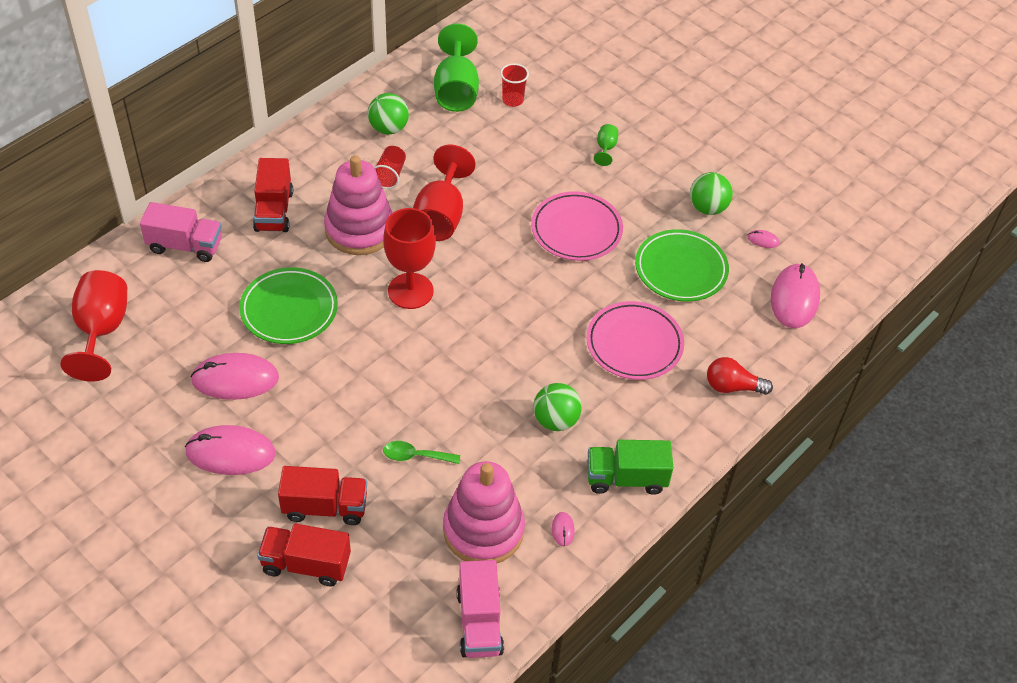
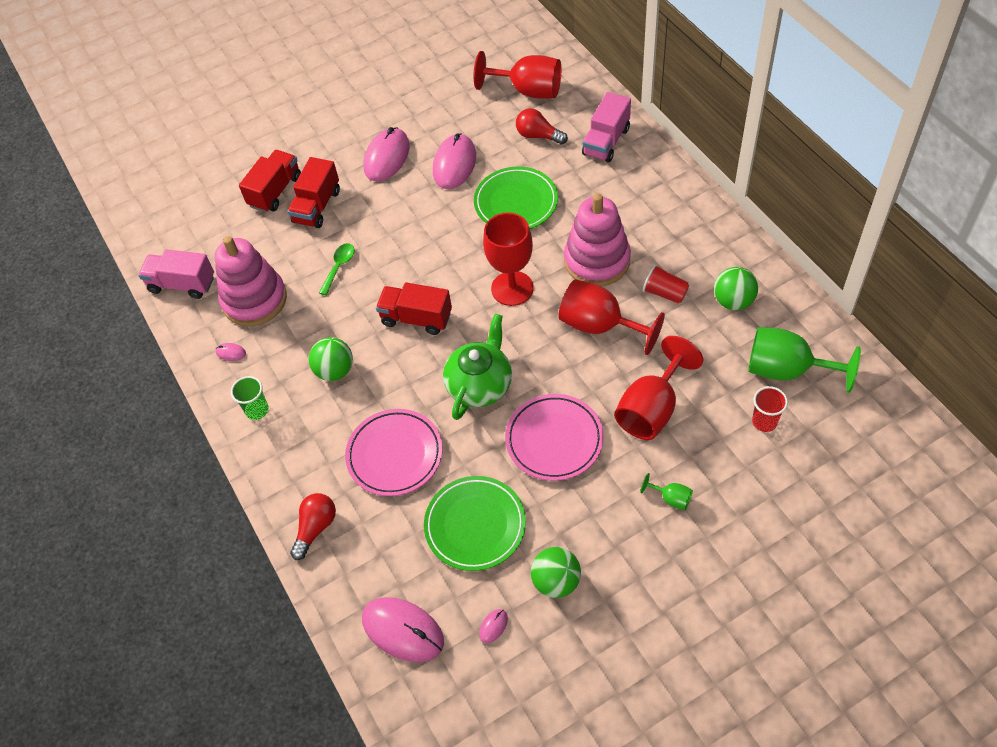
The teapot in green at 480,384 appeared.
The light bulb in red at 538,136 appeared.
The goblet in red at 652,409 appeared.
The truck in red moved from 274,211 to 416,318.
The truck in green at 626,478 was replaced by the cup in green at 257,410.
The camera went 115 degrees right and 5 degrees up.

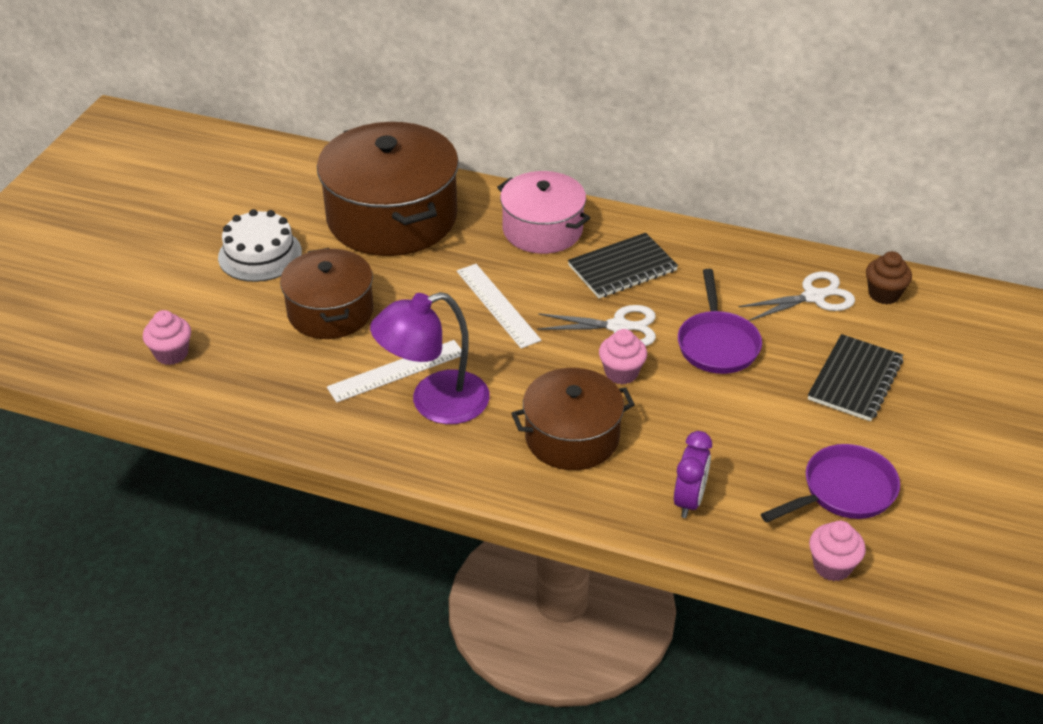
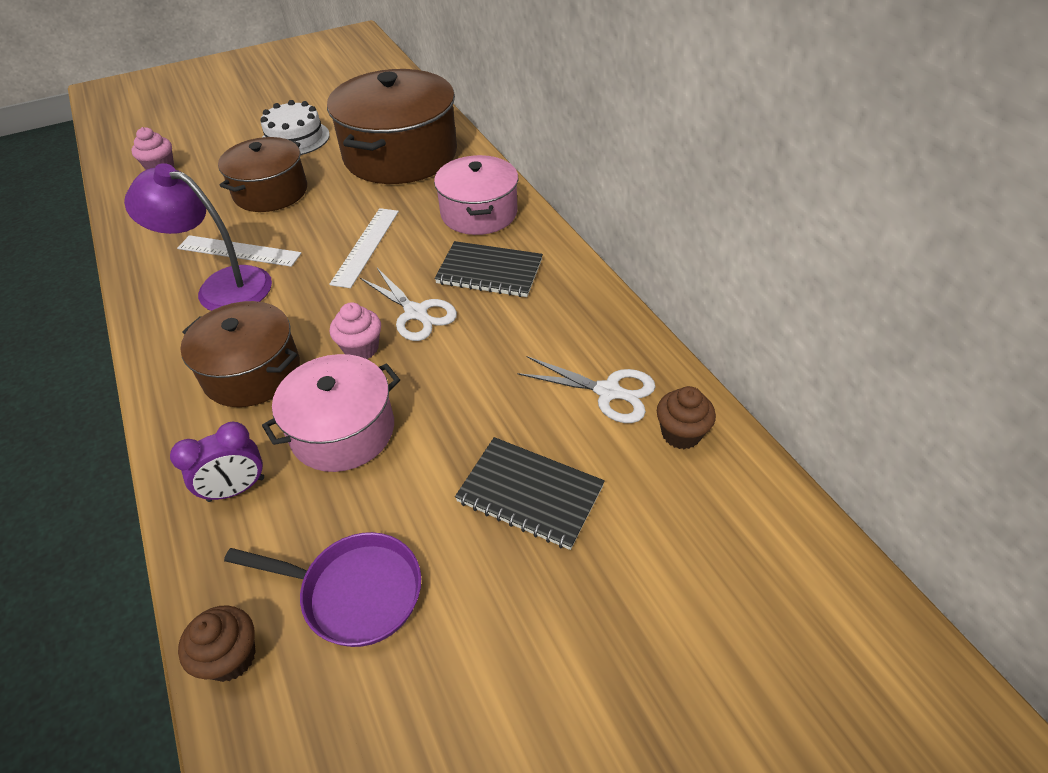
The pan in purple at 717,344 disappeared.
The pot in pink at 343,430 appeared.
The cupcake in pink at 832,566 became the cupcake in brown at 231,657.
The notebook in black at 855,380 turned 45 degrees clockwise.
The camera went 45 degrees right and 5 degrees up.

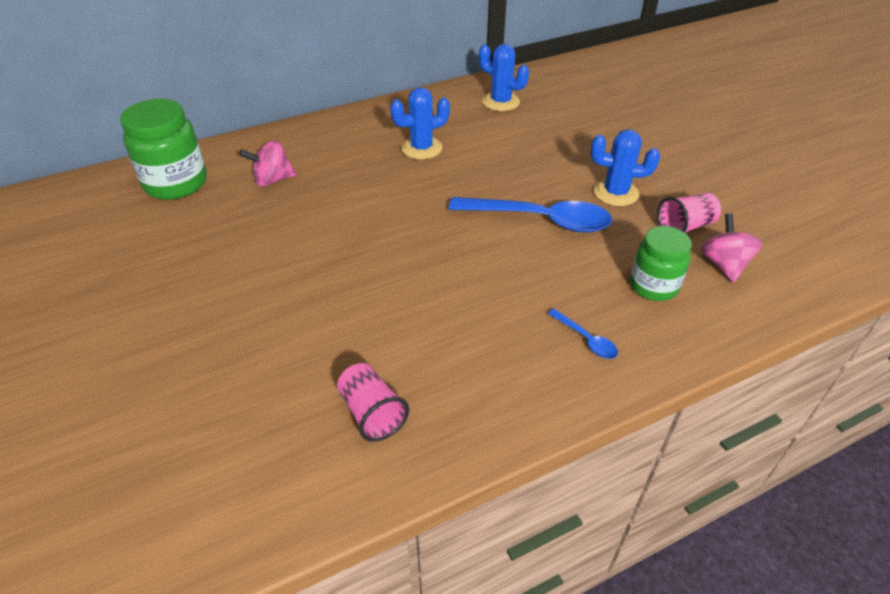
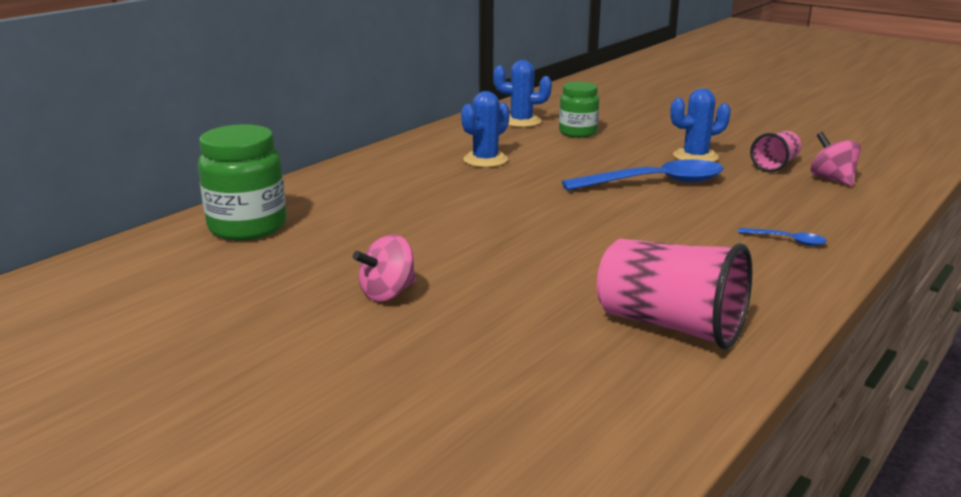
The spinning top in pink moved from 272,180 to 387,293.
The jar in green moved from 653,286 to 578,132.
The cup in pink at 372,413 changed to 1.76 times the size.
The camera went 25 degrees left and 20 degrees down.

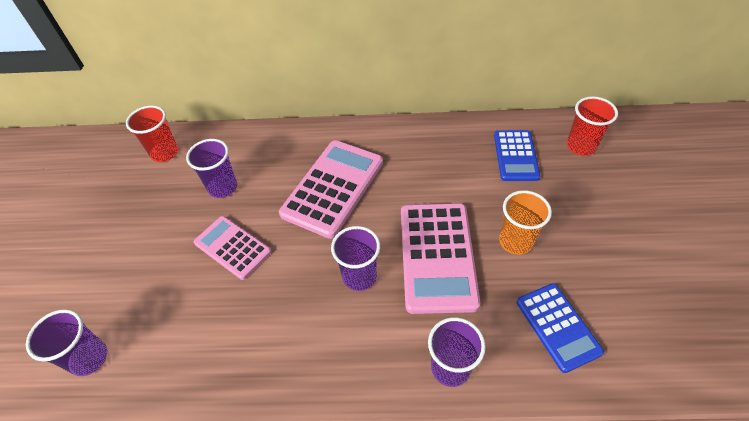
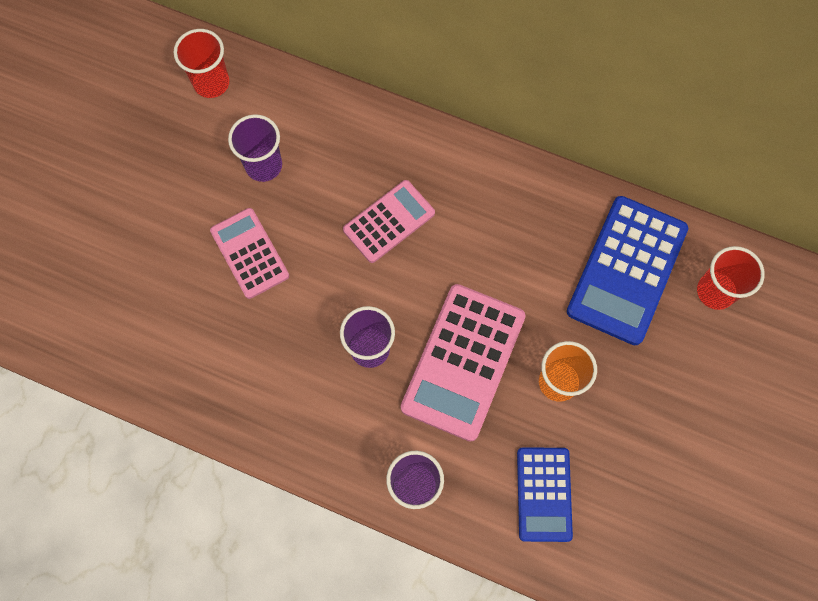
The cup in purple at 89,358 disappeared.
The calculator in pink at 333,188 changed to 0.62 times the size.
The calculator in blue at 515,156 changed to 1.62 times the size.
The camera went 20 degrees right and 20 degrees up.

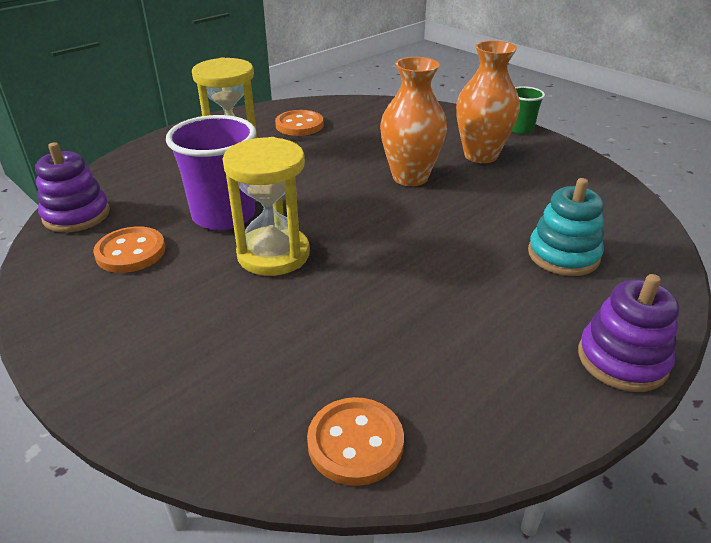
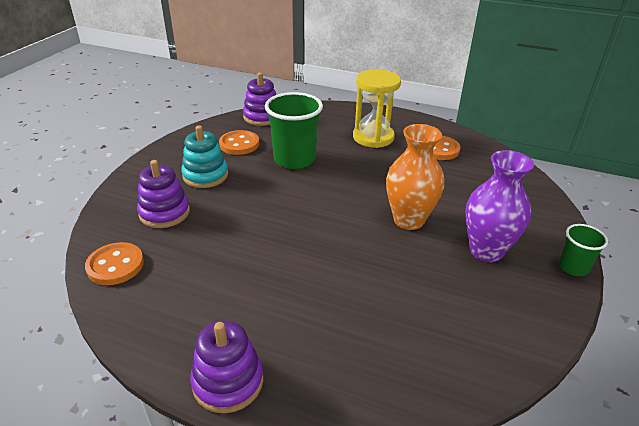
The hourglass in yellow at 273,254 disappeared.
The stacking toy in purple at 164,213 appeared.
The stacking toy in turquoise moved from 563,255 to 205,175.
The cup in purple at 224,216 became the cup in green at 294,159.
The vase in orange at 480,155 became the vase in purple at 486,251.
The camera went 65 degrees right and 0 degrees up.

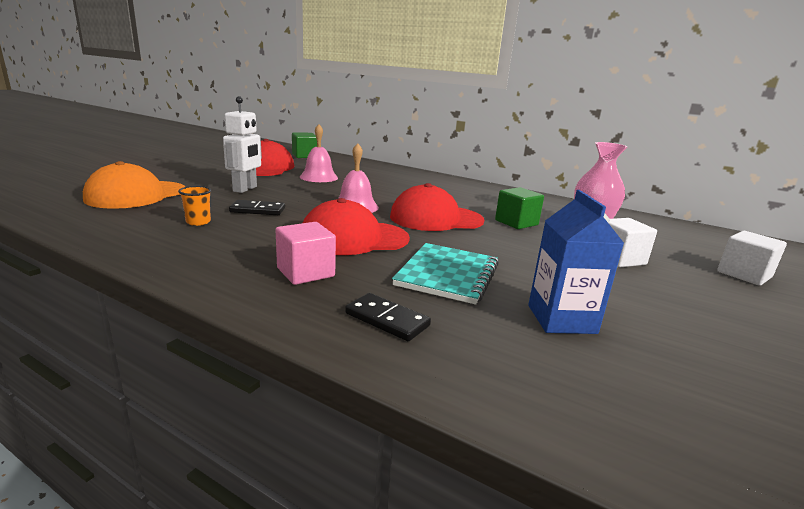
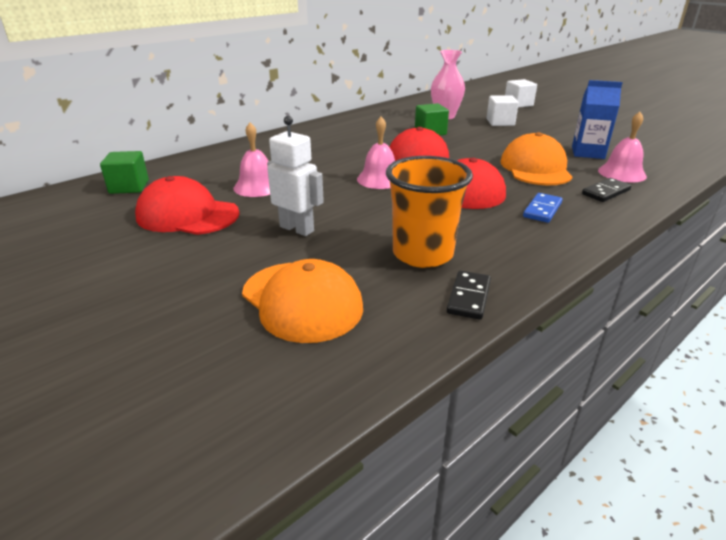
The bell in pink at 622,173 appeared.
The domino in black moved from 257,210 to 469,297.
The cube in pink at 305,272 was replaced by the domino in blue at 542,210.
The notebook in turquoise at 447,275 was replaced by the cap in orange at 535,168.
The cup in orange at 198,222 changed to 2.39 times the size.
The camera went 70 degrees left and 10 degrees up.

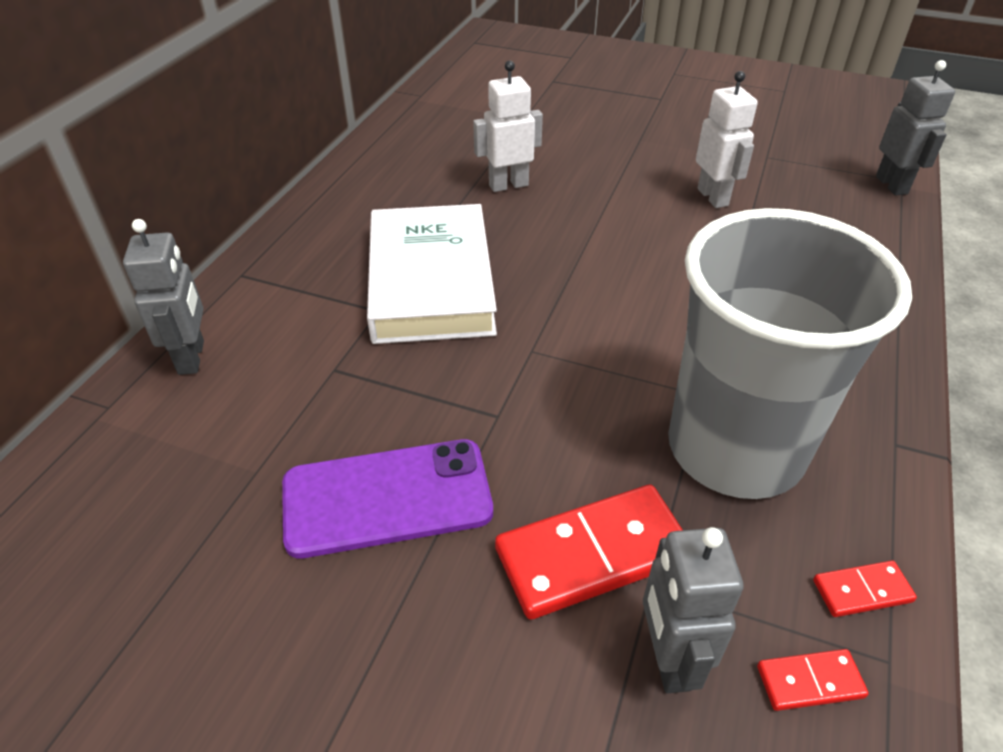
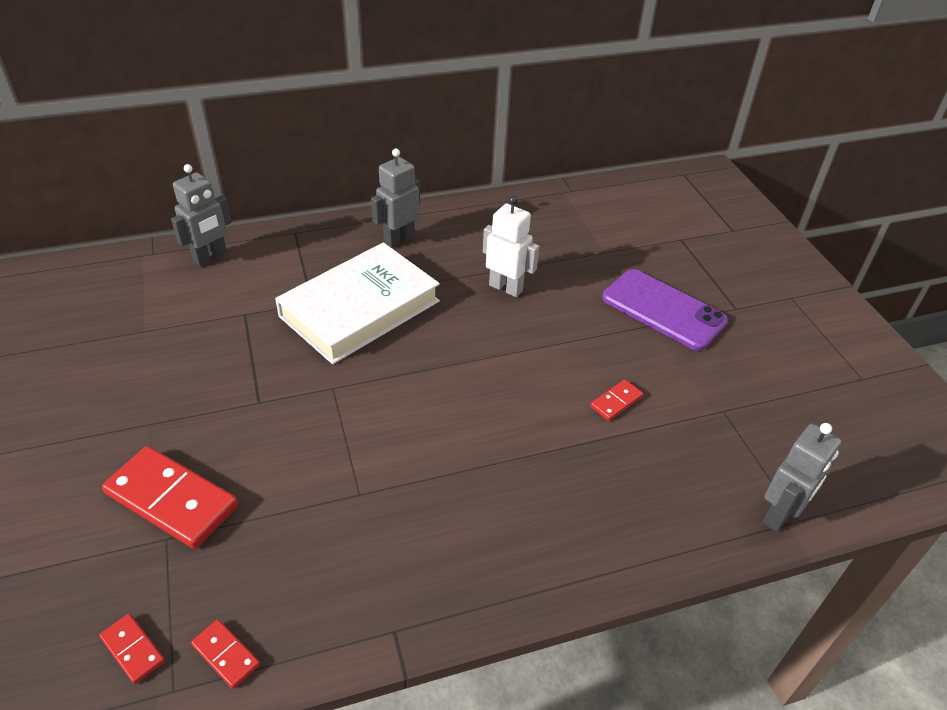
The cup in grey at 735,449 disappeared.
The phone in purple moved from 387,498 to 663,310.
The robot in grey moved from 668,659 to 399,239.
The robot in white at 713,197 was replaced by the domino in red at 616,402.
The camera went 50 degrees right and 0 degrees up.

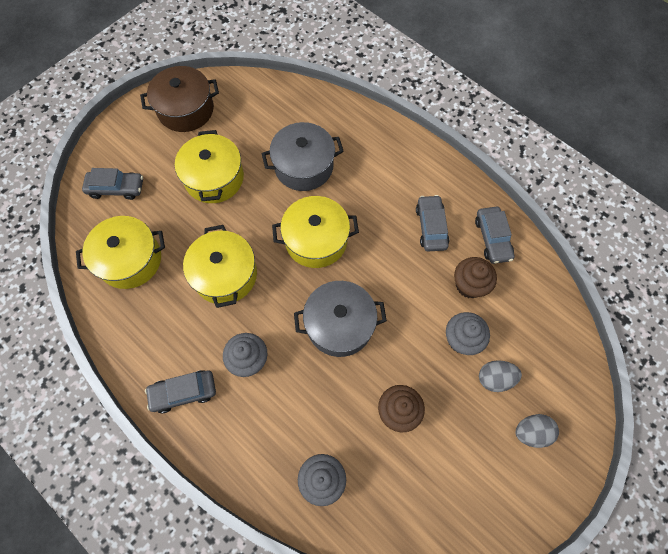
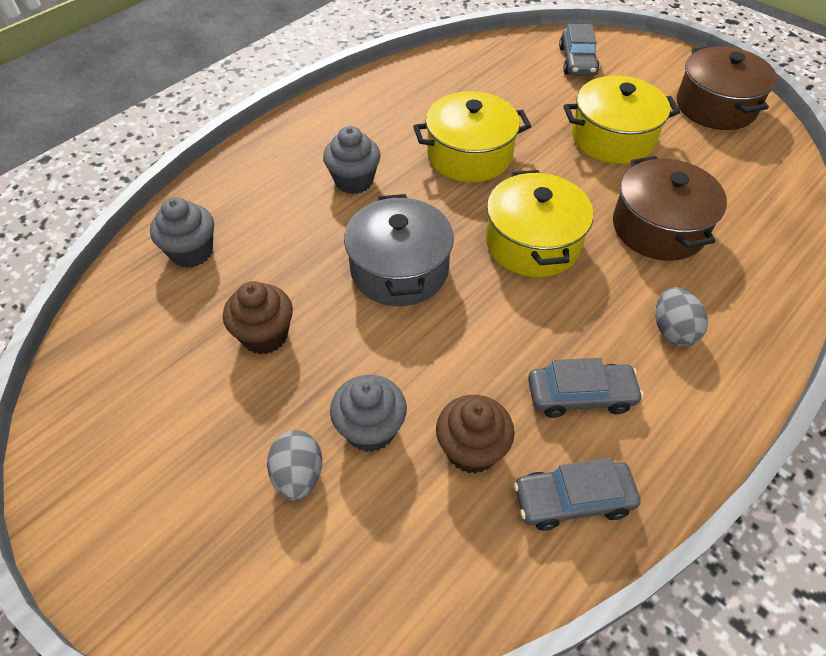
The pot in yellow at 130,260 disappeared.
The car in grey at 183,392 disappeared.
The egg in grey moved from 531,432 to 672,330.
The pot in grey at 303,166 became the pot in brown at 658,227.
The camera went 90 degrees right and 15 degrees down.

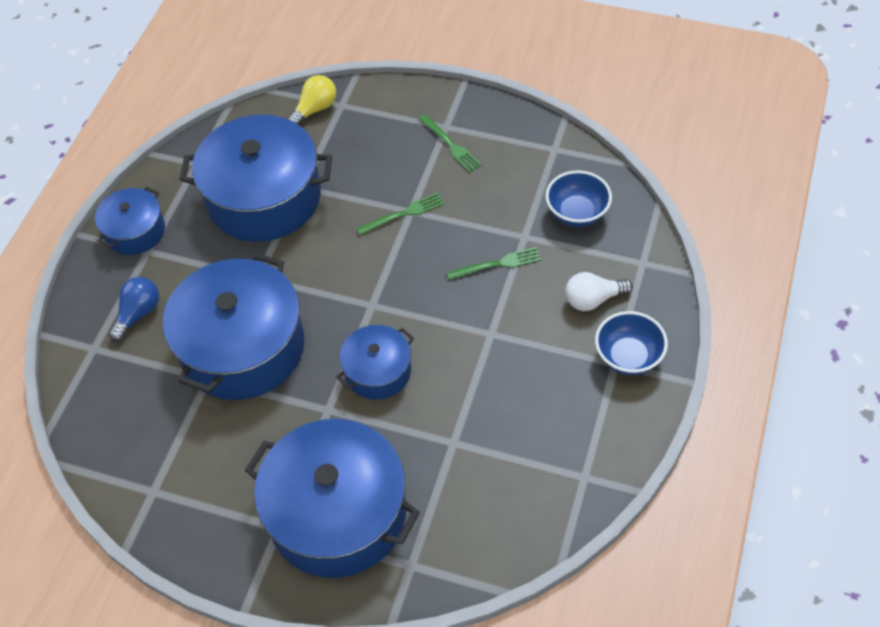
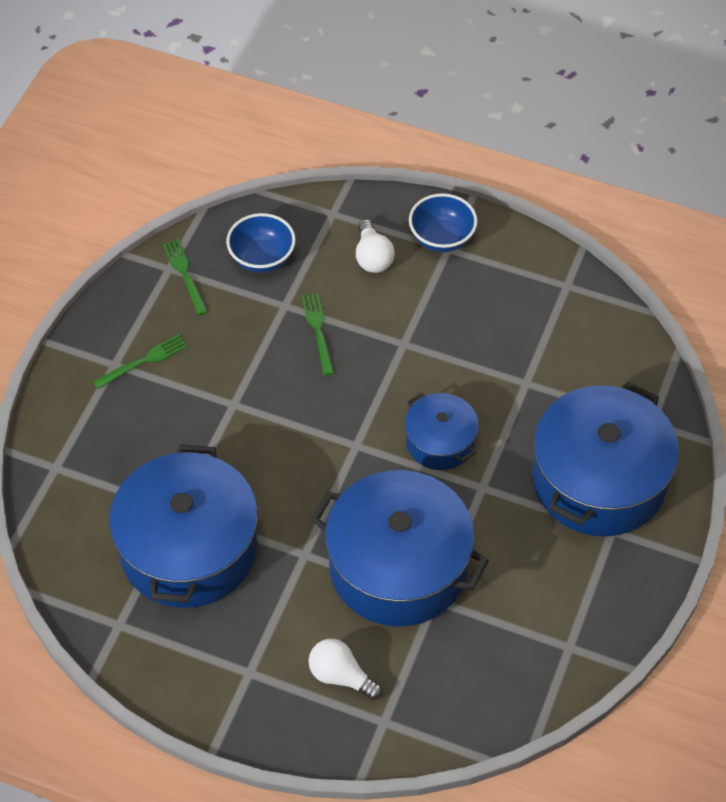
The pot in blue at 135,231 disappeared.
The light bulb in yellow at 315,109 disappeared.
The fork in green moved from 404,214 to 185,274.
The light bulb in blue at 138,314 became the light bulb in white at 341,676.
The camera went 90 degrees left and 0 degrees up.

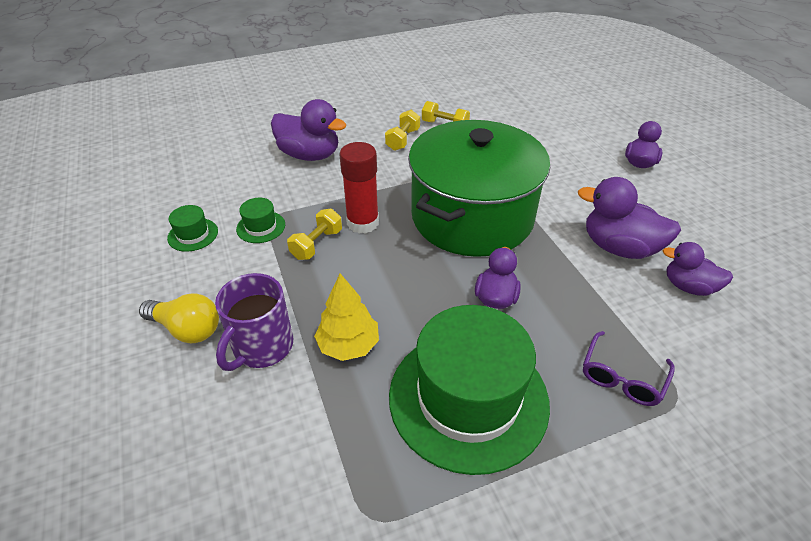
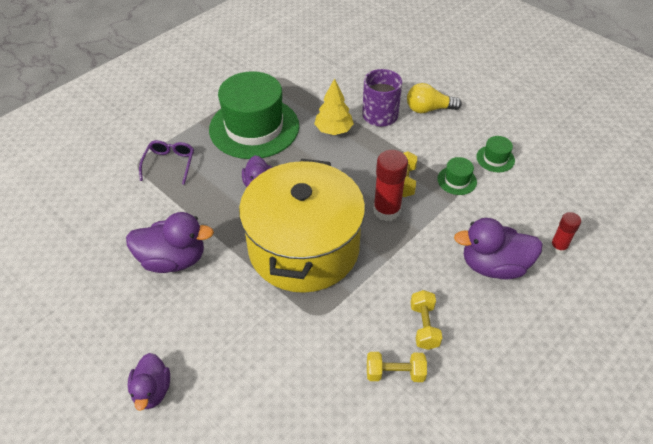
The duck in purple at 688,287 disappeared.
The glue stick in red at 558,247 appeared.
The pot in green at 472,216 became the pot in yellow at 304,248.
The camera went 155 degrees right and 5 degrees up.

